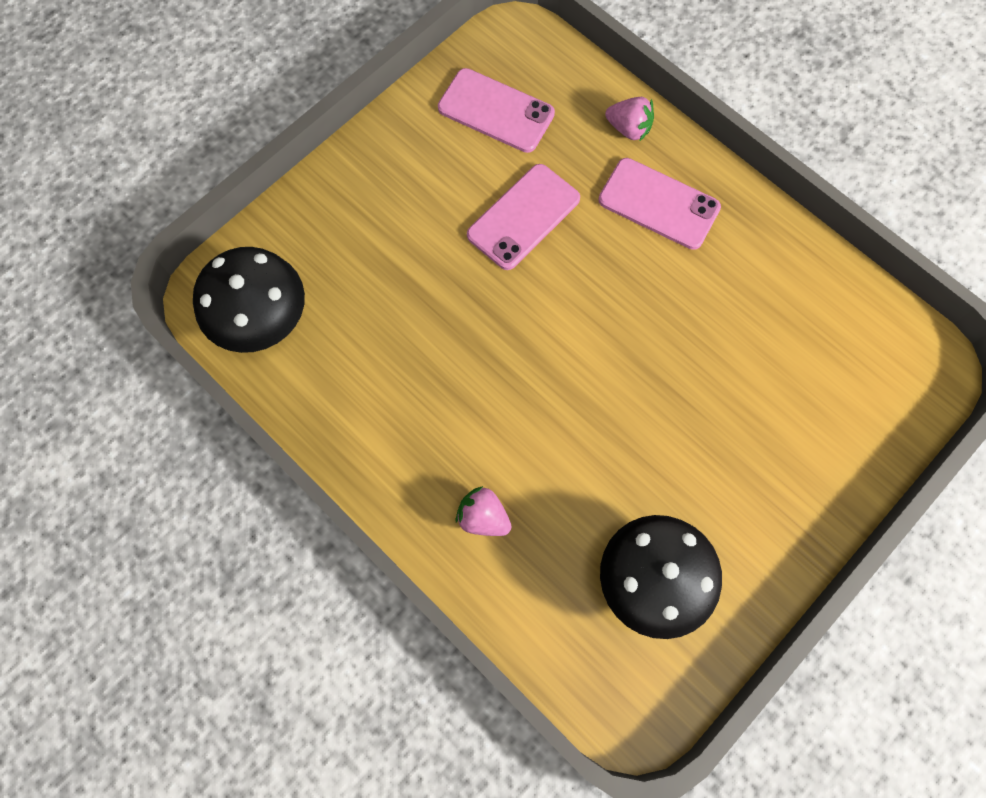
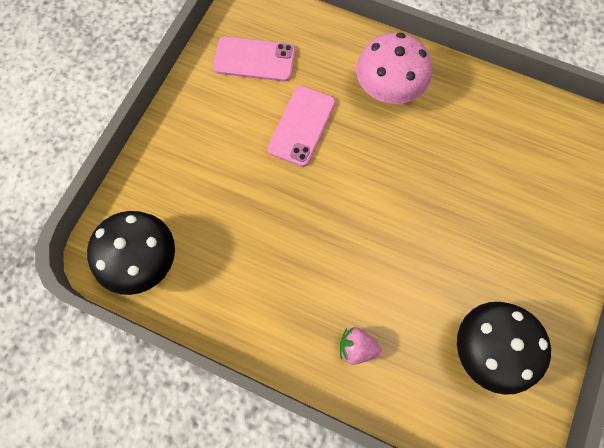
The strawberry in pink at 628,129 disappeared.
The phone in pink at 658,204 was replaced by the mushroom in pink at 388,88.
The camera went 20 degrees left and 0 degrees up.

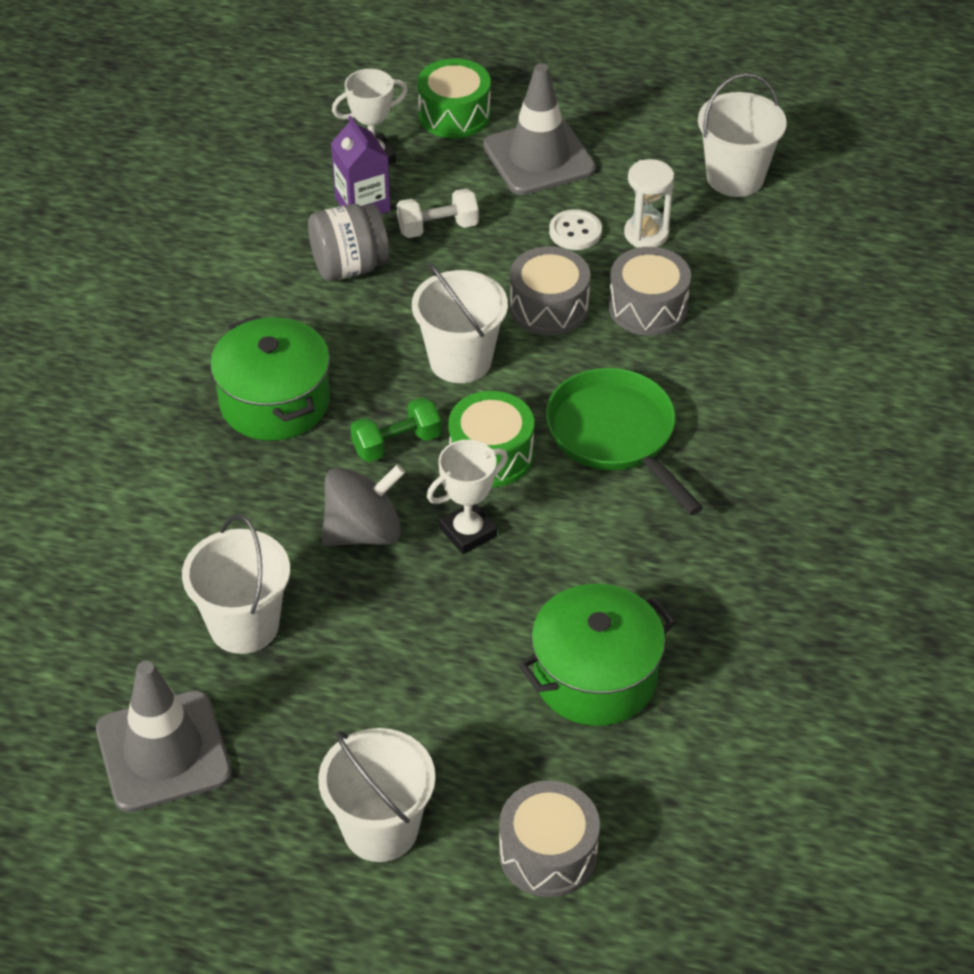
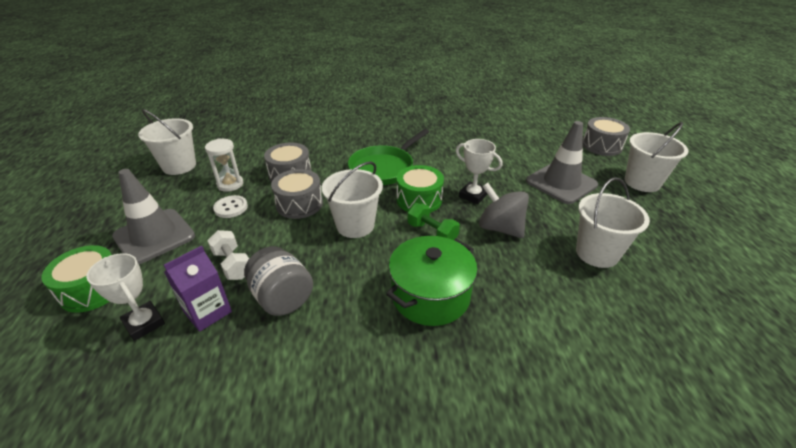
The pot in green at 595,677 disappeared.
The traffic cone in grey moved from 163,752 to 561,183.
The camera went 110 degrees left and 10 degrees down.

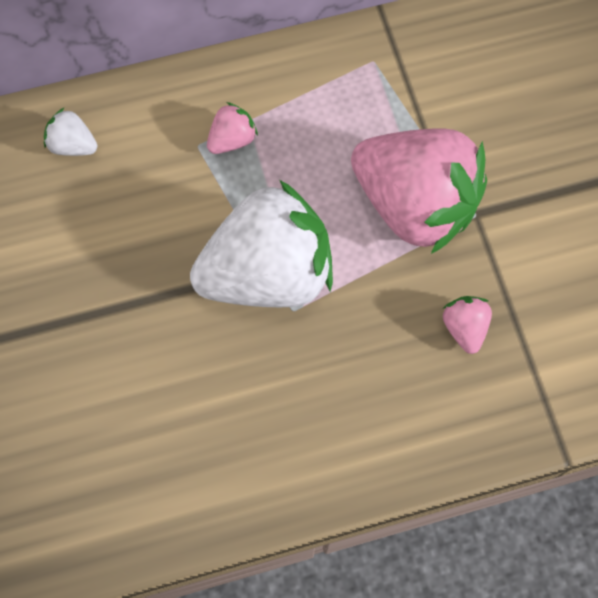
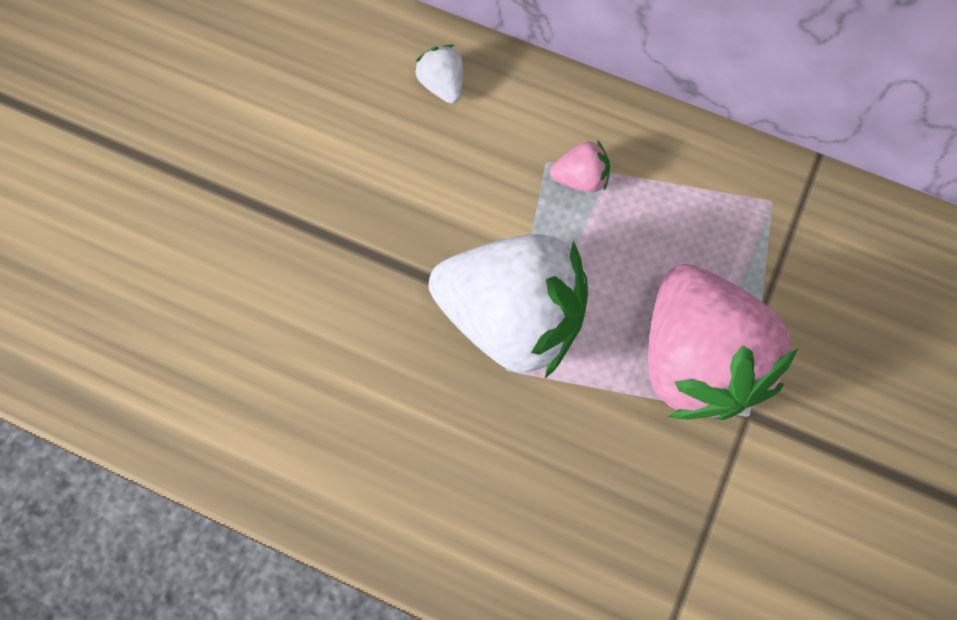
The strawberry in pink at 464,328 disappeared.
The camera went 40 degrees right and 0 degrees up.

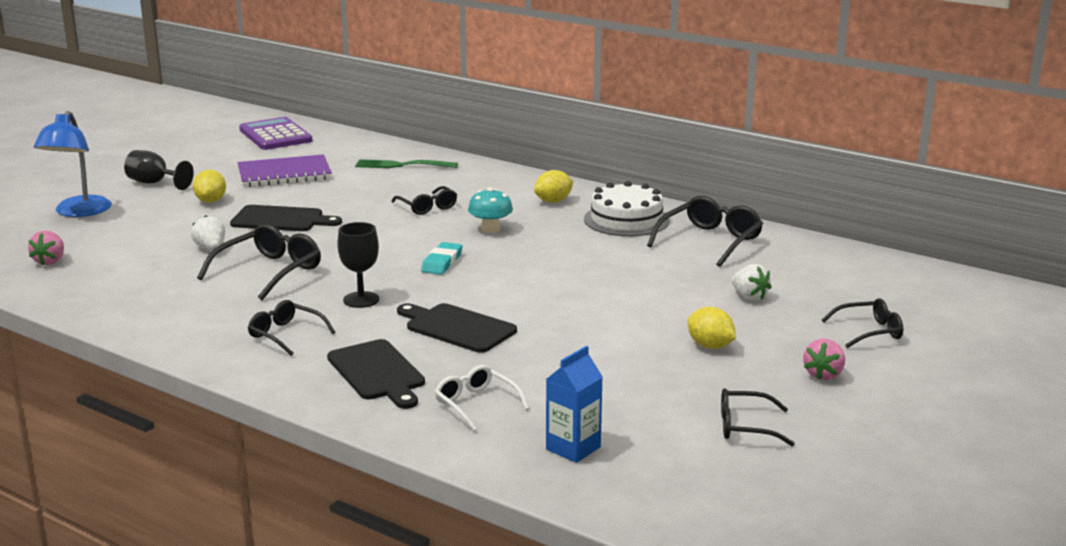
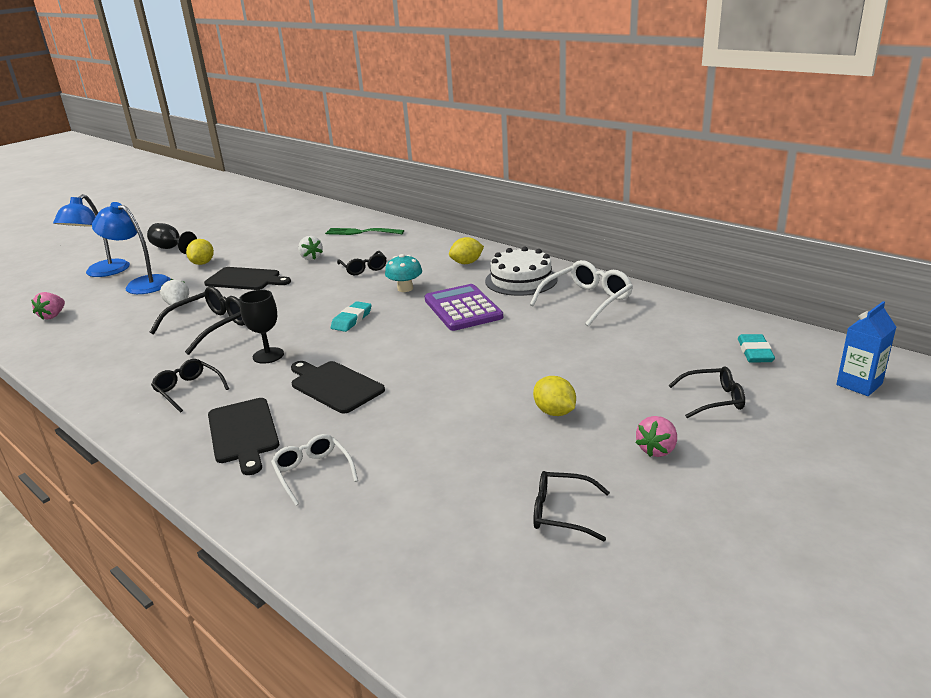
The notebook in purple at 284,174 disappeared.
The lamp in blue at 141,284 appeared.
The eraser in turquoise at 755,352 appeared.
The calculator in purple moved from 275,135 to 463,308.
The carton in blue moved from 573,448 to 859,384.
The strawberry in white moved from 749,297 to 311,258.
The glasses in black at 710,241 became the glasses in white at 586,301.
The camera went 10 degrees right and 5 degrees up.

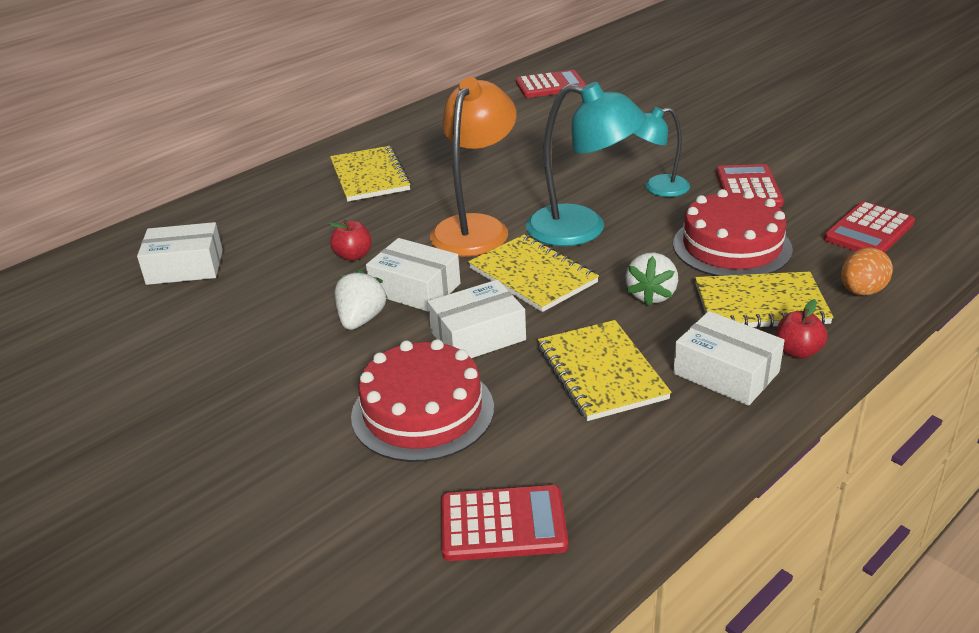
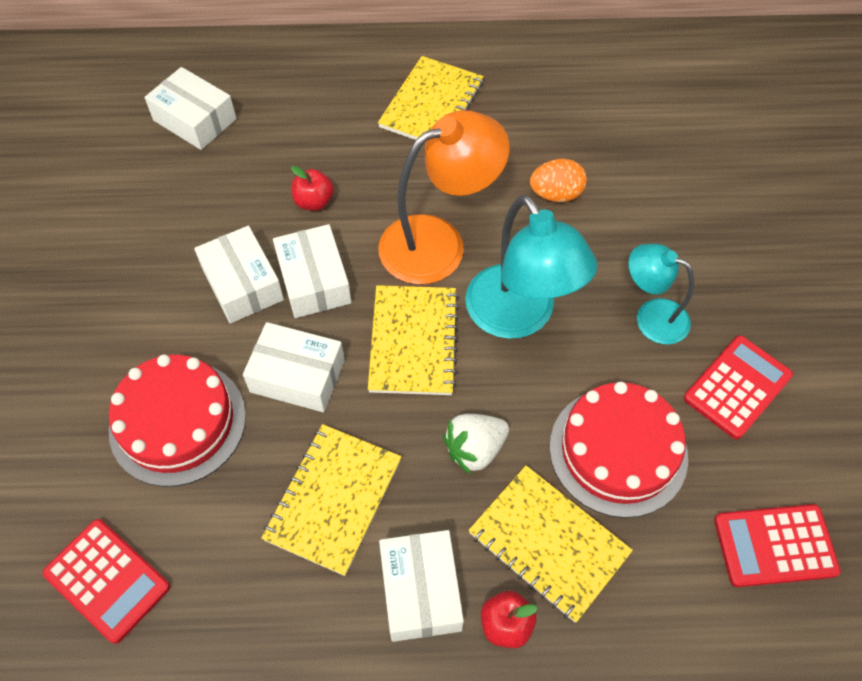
The calculator in red at 550,85 disappeared.
The egg in orange moved from 861,291 to 556,194.
The strawberry in white at 361,319 was replaced by the box in white at 242,284.
The camera went 40 degrees right and 25 degrees up.

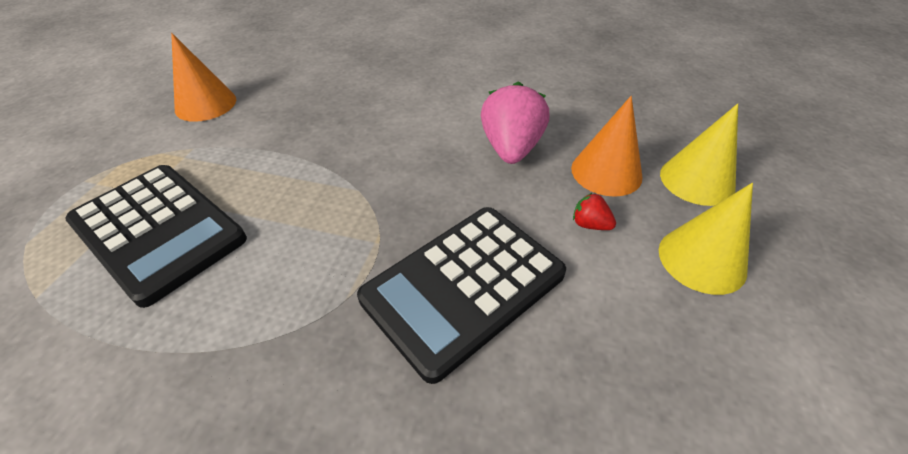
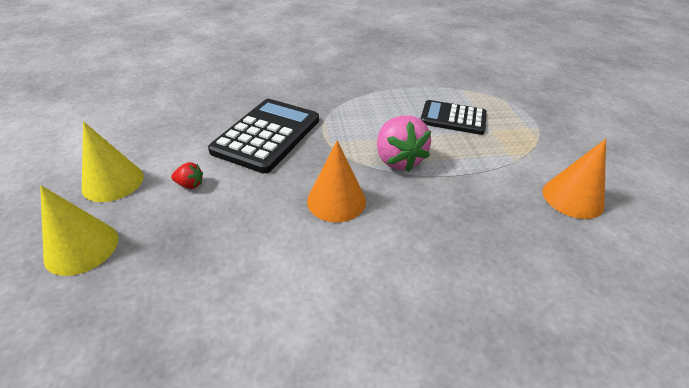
The strawberry in pink moved from 511,148 to 398,160.
The cone in orange moved from 606,172 to 336,200.
The calculator in black at 158,231 changed to 0.65 times the size.
The camera went 155 degrees right and 5 degrees down.

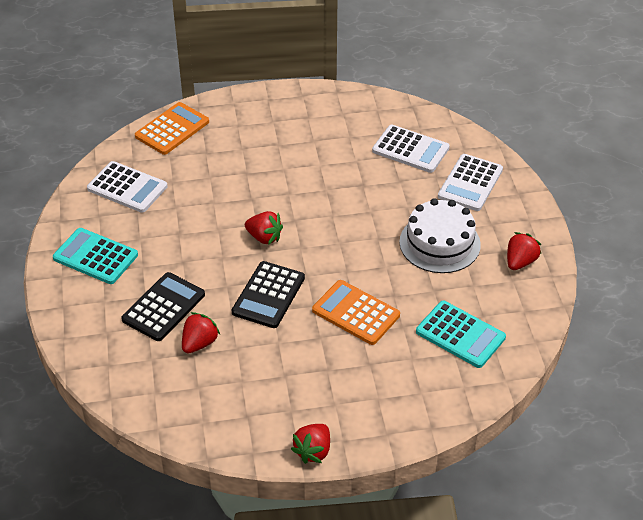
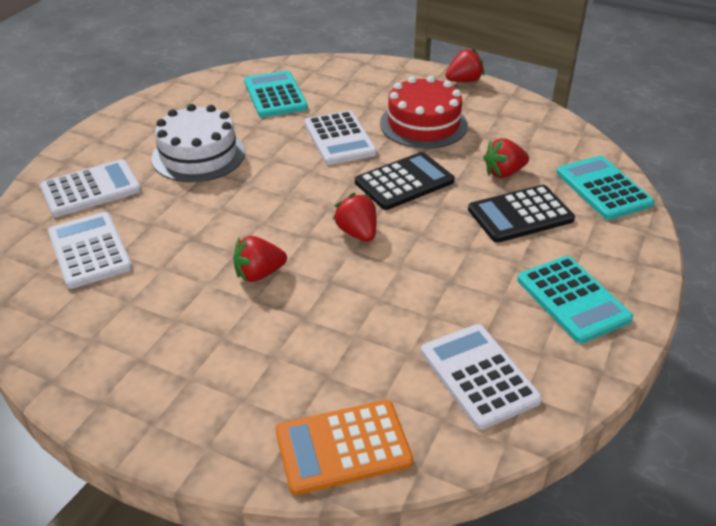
The cake in red at 423,124 appeared.
The calculator in turquoise at 603,188 appeared.
The strawberry in red moved from 520,262 to 259,274.
The calculator in orange at 355,313 became the calculator in white at 339,138.
The camera went 145 degrees left and 5 degrees down.

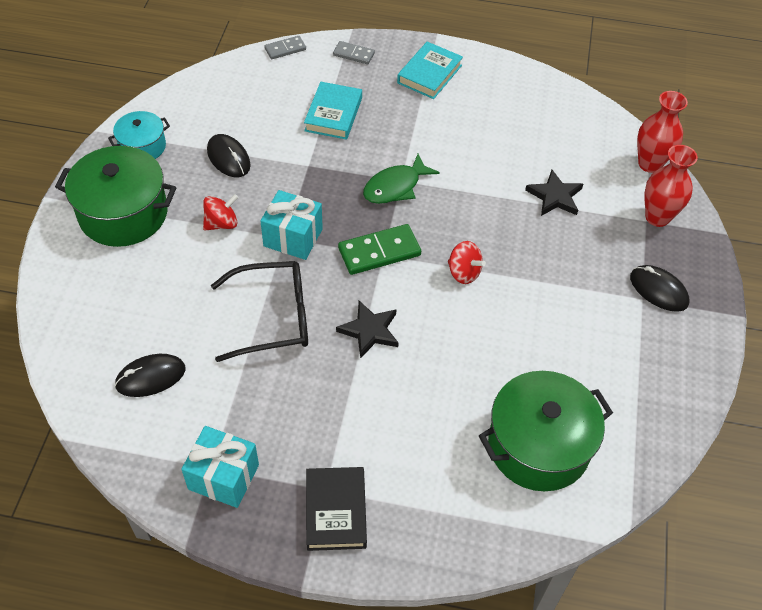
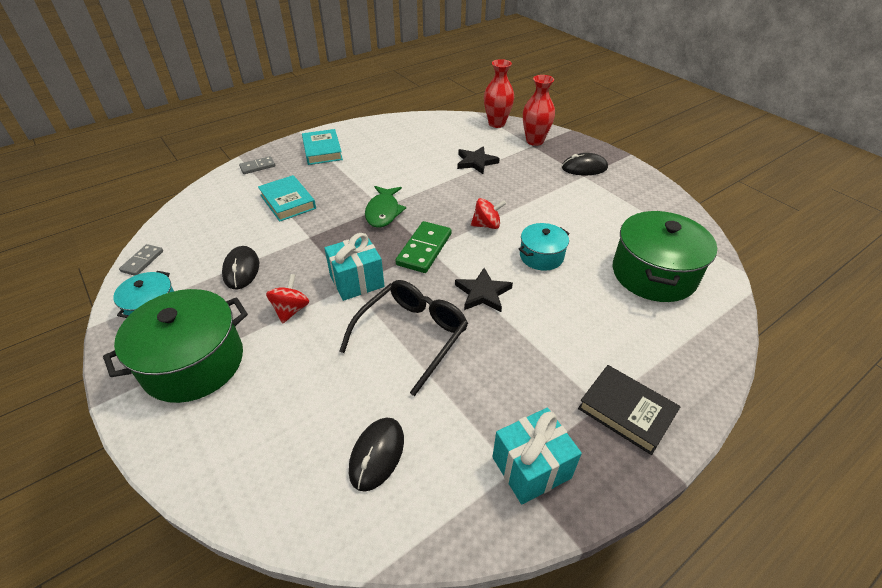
The pot in turquoise at 541,256 appeared.
The domino in grey moved from 285,49 to 142,261.
The mouse in black at 228,158 turned 75 degrees clockwise.
The camera went 45 degrees left and 10 degrees down.

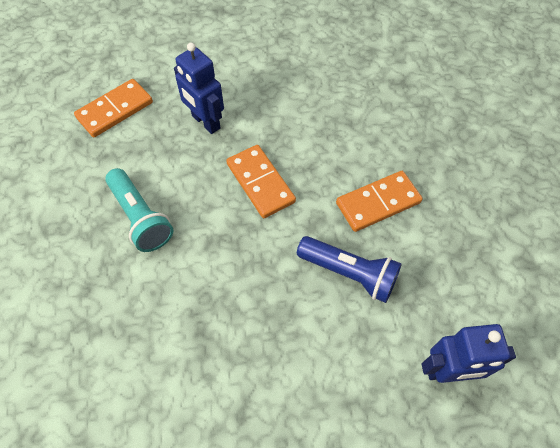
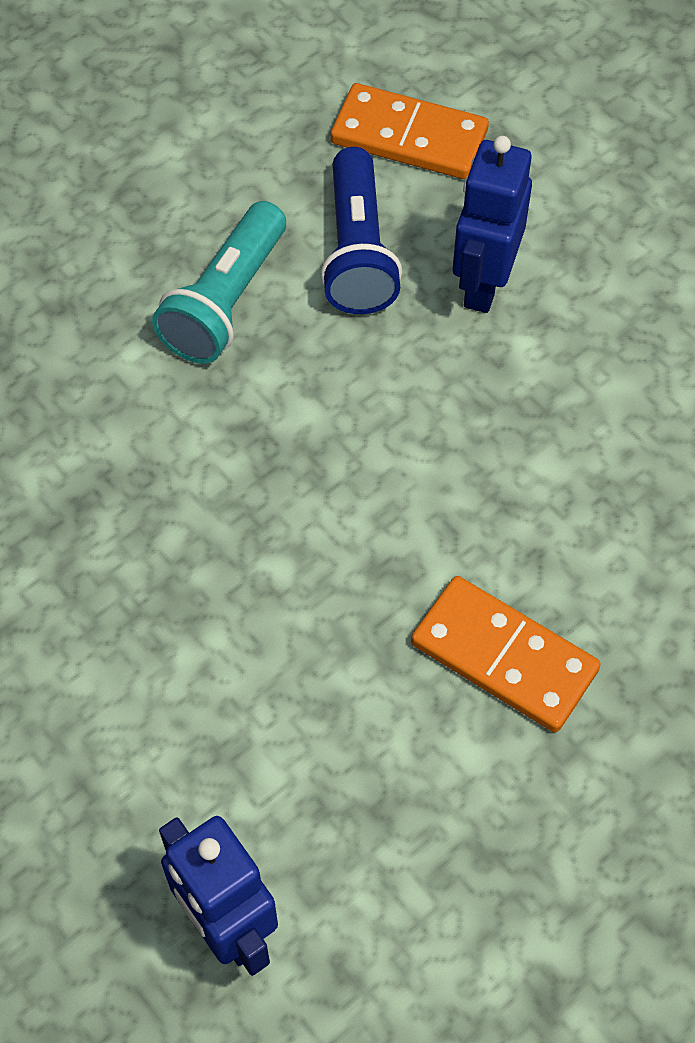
The domino in orange at 260,183 disappeared.
The flashlight in blue moved from 349,273 to 358,251.
The camera went 60 degrees right and 0 degrees up.

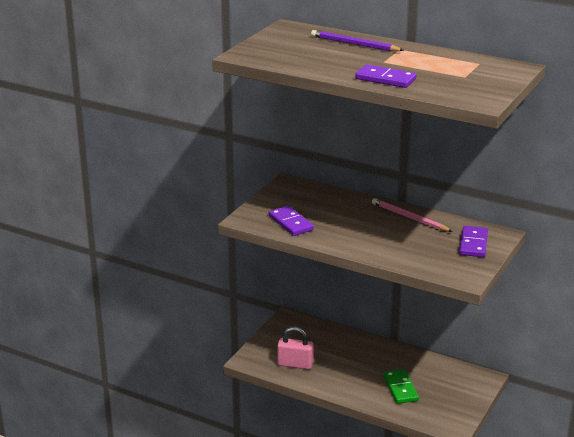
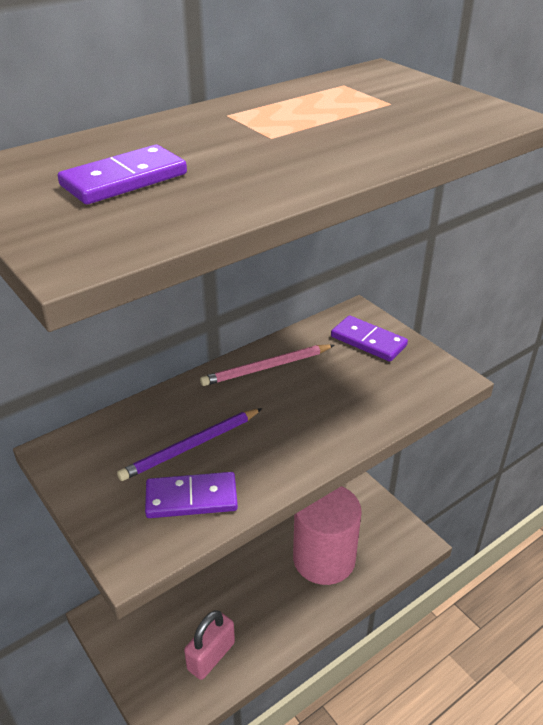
The pencil in purple moved from 354,44 to 191,446.
The domino in purple moved from 385,79 to 124,180.
The domino in green at 400,388 was replaced by the cylinder in pink at 324,559.
The camera went 65 degrees left and 10 degrees up.

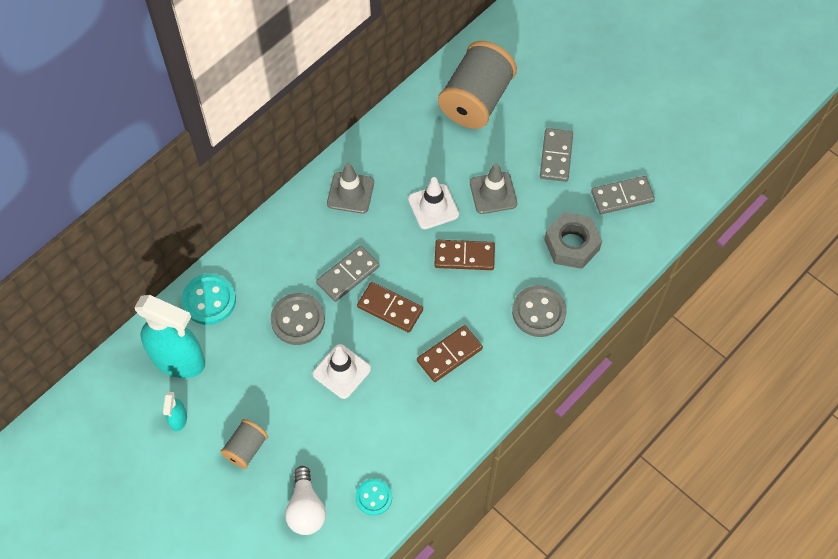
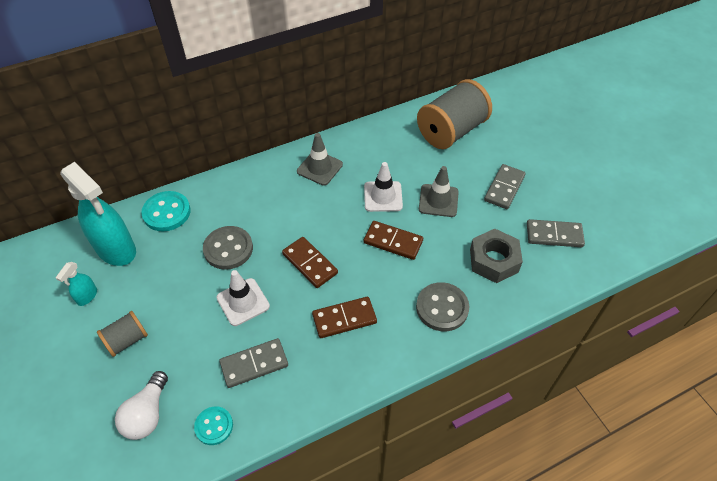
The domino in grey moved from 348,275 to 254,364.
The camera went 20 degrees right and 10 degrees down.

